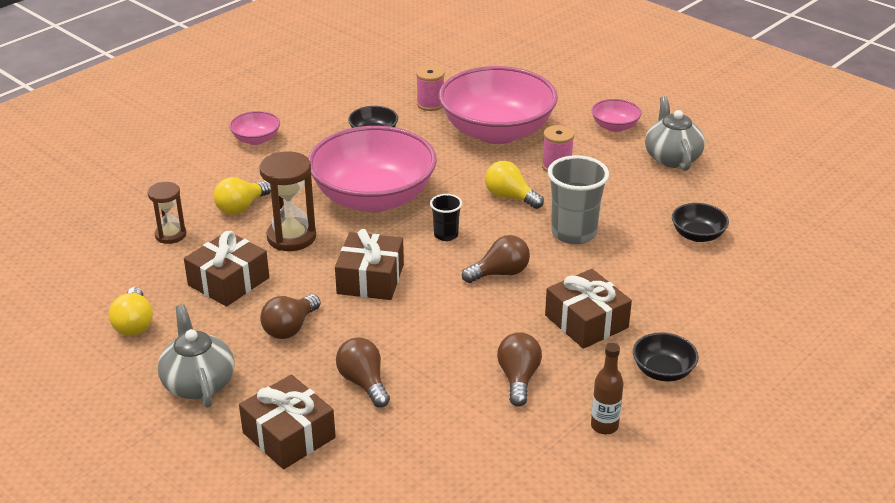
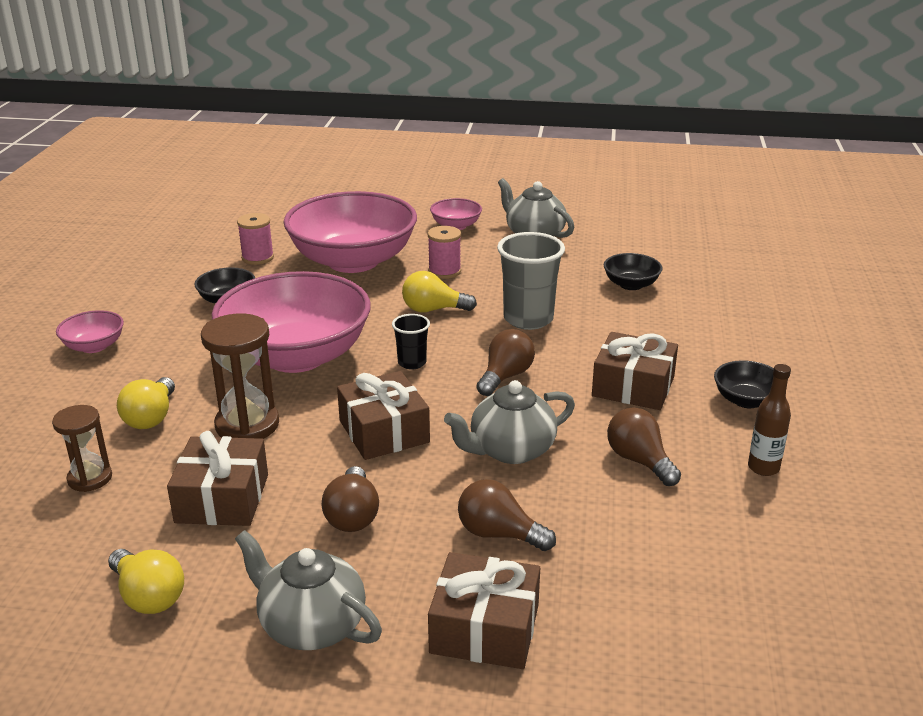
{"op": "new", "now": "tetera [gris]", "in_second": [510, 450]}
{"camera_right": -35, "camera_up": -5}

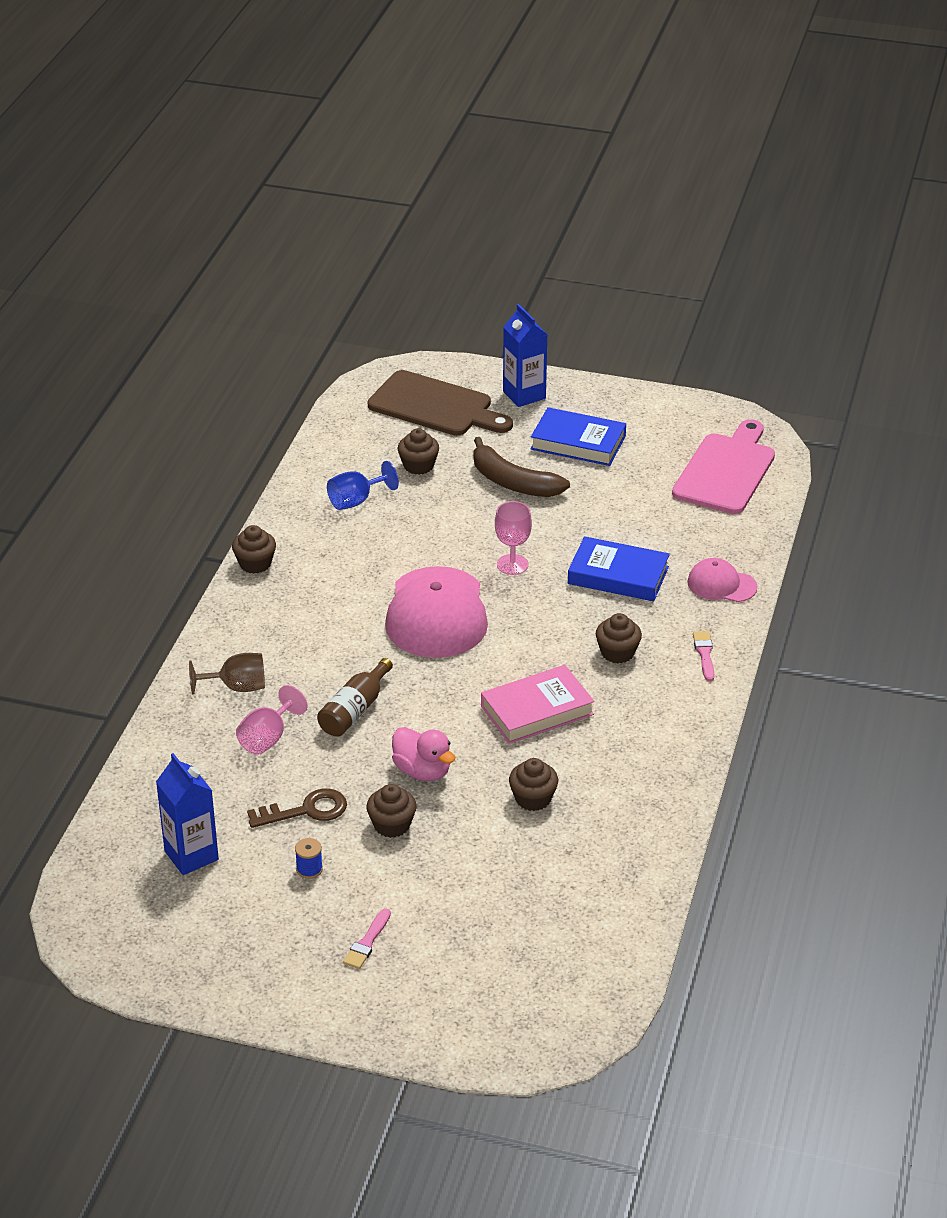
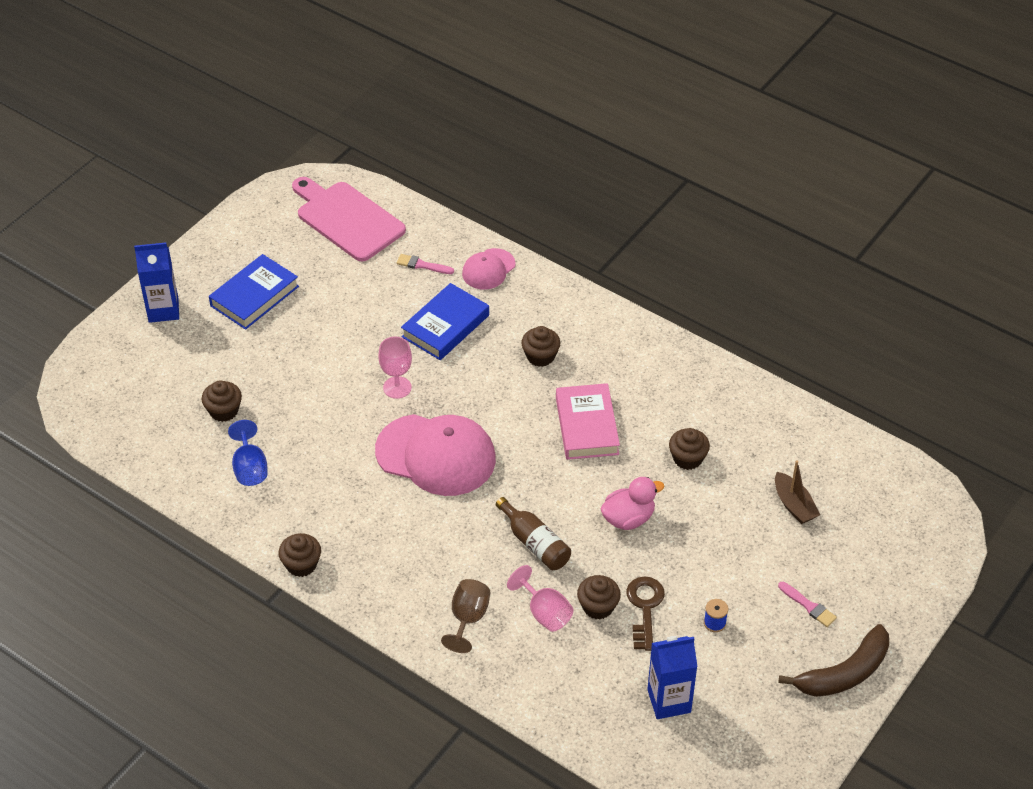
{"op": "shifted", "was": "magdalena [marrón]", "in_first": [392, 825], "in_second": [598, 606]}
{"op": "gone", "was": "tabla de cortar [marrón]", "in_first": [435, 406]}
{"op": "shifted", "was": "plátano [marrón]", "in_first": [513, 482], "in_second": [844, 673]}
{"op": "shifted", "was": "pincel [rosa]", "in_first": [704, 654], "in_second": [422, 265]}
{"op": "new", "now": "barco [marrón]", "in_second": [794, 505]}
{"camera_right": -70, "camera_up": 10}

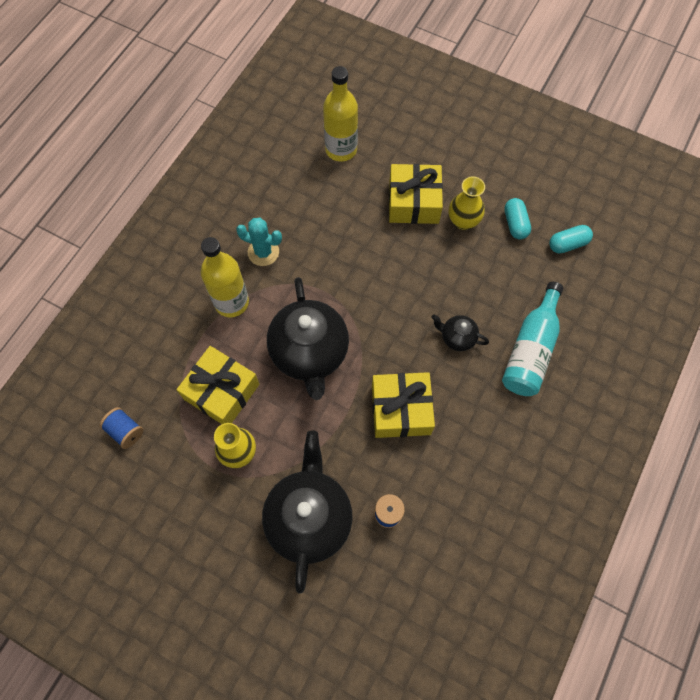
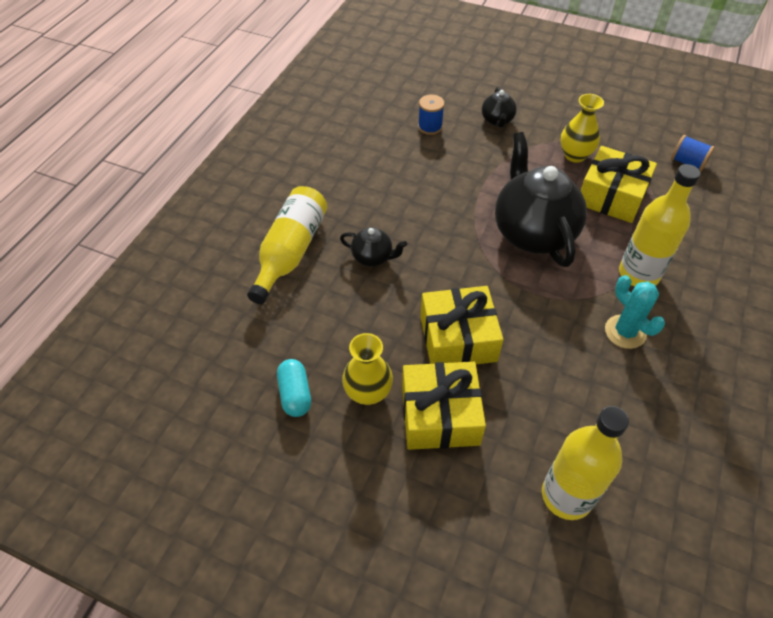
{"op": "rotated", "was": "cactus [turquesa]", "in_first": [263, 252], "in_second": [625, 332], "clockwise": 45}
{"op": "scaled", "was": "tetera [negro]", "in_first": [309, 518], "in_second": [497, 120], "ratio": 0.46}
{"op": "shifted", "was": "regalo [amarillo]", "in_first": [401, 410], "in_second": [458, 338]}
{"op": "repainted", "was": "botella [turquesa]", "now": "botella [amarillo]", "in_first": [530, 349], "in_second": [291, 252]}
{"op": "gone", "was": "cápsula [turquesa]", "in_first": [567, 244]}
{"camera_right": 175, "camera_up": -15}

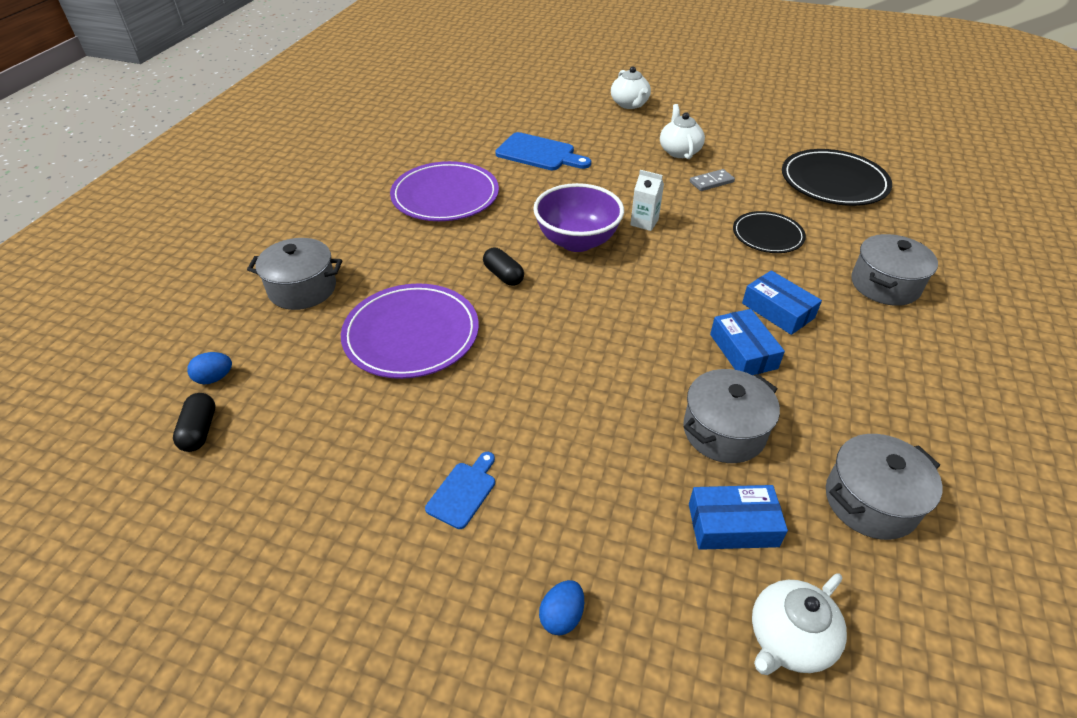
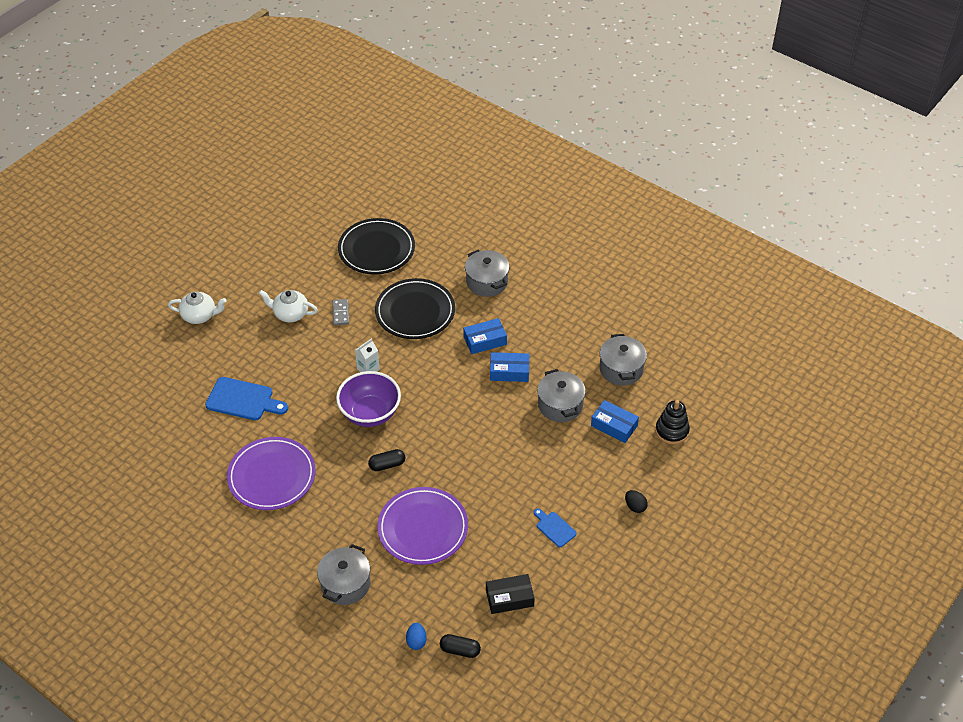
{"op": "rotated", "was": "tabla de cortar [azul]", "in_first": [539, 153], "in_second": [243, 400], "clockwise": 60}
{"op": "repainted", "was": "huevo [azul]", "now": "huevo [negro]", "in_first": [562, 616], "in_second": [635, 506]}
{"op": "rotated", "was": "caja [azul]", "in_first": [732, 525], "in_second": [614, 426], "clockwise": -75}
{"op": "scaled", "was": "plato [negro]", "in_first": [767, 235], "in_second": [415, 312], "ratio": 1.64}
{"op": "swapped", "was": "tetera [blanco]", "now": "juguete apilable [negro]", "in_first": [788, 639], "in_second": [672, 431]}
{"op": "new", "now": "caja [negro]", "in_second": [509, 598]}
{"camera_right": -70, "camera_up": 5}

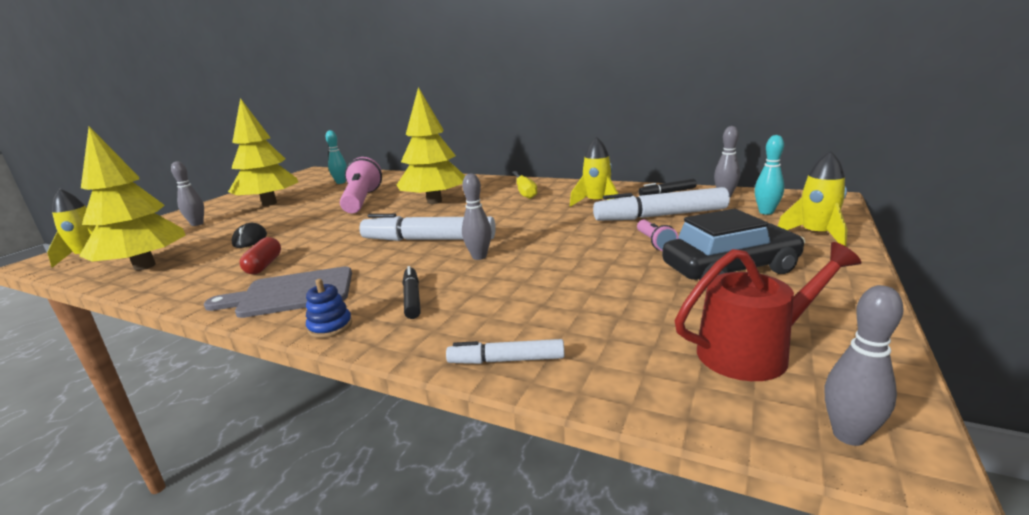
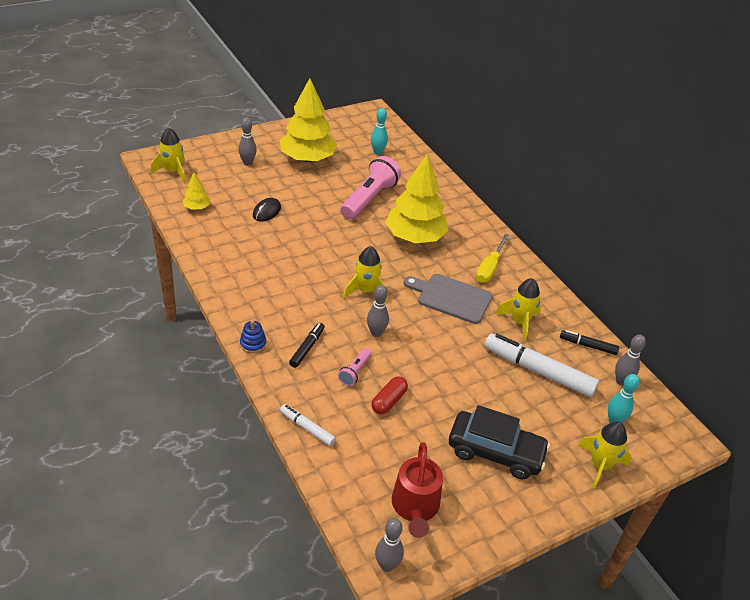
{"op": "scaled", "was": "árbol [amarillo]", "in_first": [145, 266], "in_second": [197, 207], "ratio": 0.44}
{"op": "shifted", "was": "tabla de cortar [gris]", "in_first": [291, 293], "in_second": [451, 297]}
{"op": "shifted", "was": "cápsula [rojo]", "in_first": [264, 265], "in_second": [389, 401]}
{"op": "swapped", "was": "rotulador [blanco]", "now": "cohete [amarillo]", "in_first": [429, 240], "in_second": [366, 291]}
{"op": "shifted", "was": "lámpara de mano [rosa]", "in_first": [655, 243], "in_second": [355, 372]}
{"op": "rotated", "was": "regadera [rojo]", "in_first": [752, 352], "in_second": [415, 507], "clockwise": 75}
{"camera_right": 30, "camera_up": 20}

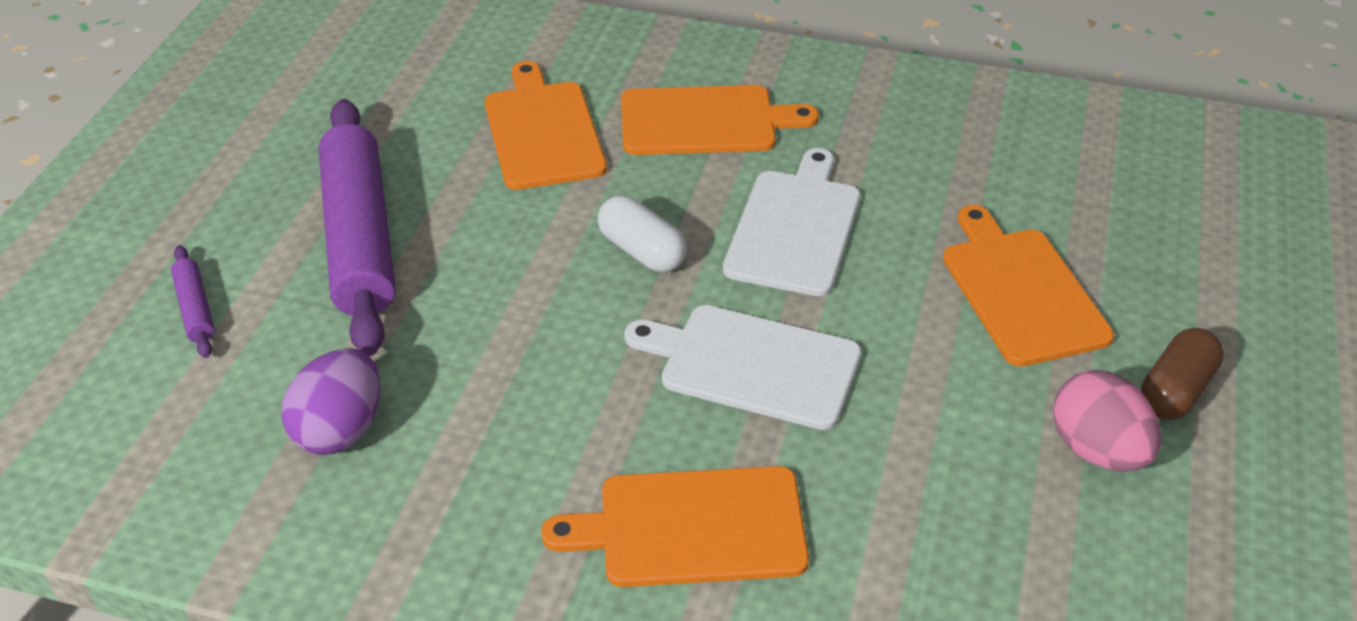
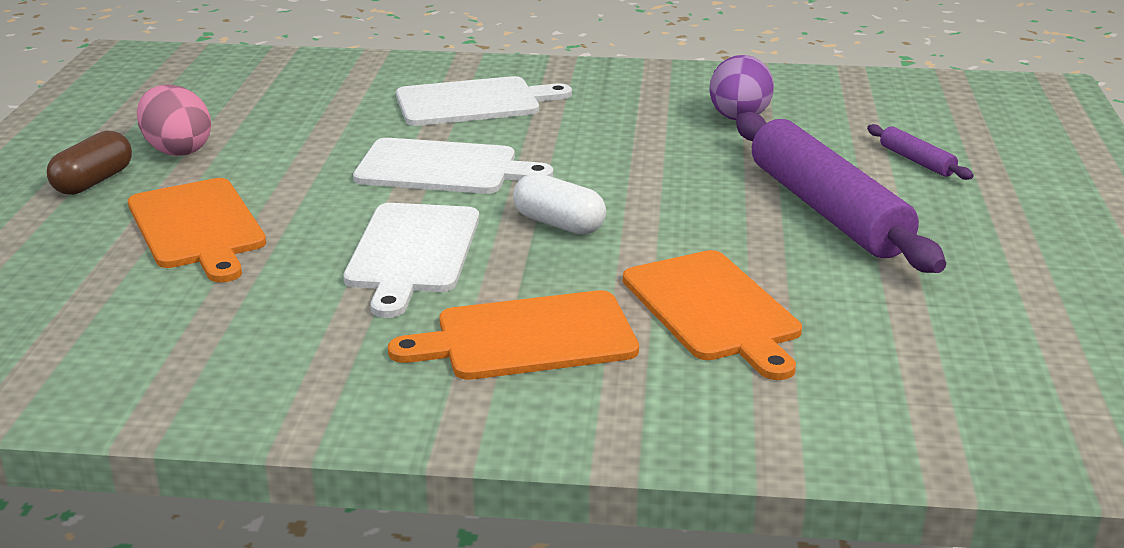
{"op": "repainted", "was": "tabla de cortar [naranja]", "now": "tabla de cortar [blanco]", "in_first": [692, 527], "in_second": [473, 102]}
{"camera_right": 170, "camera_up": -15}

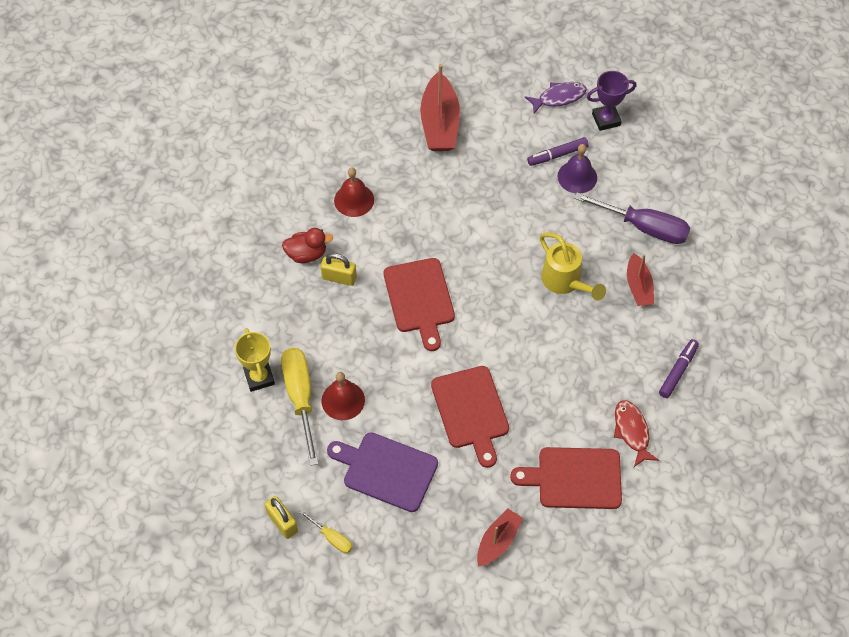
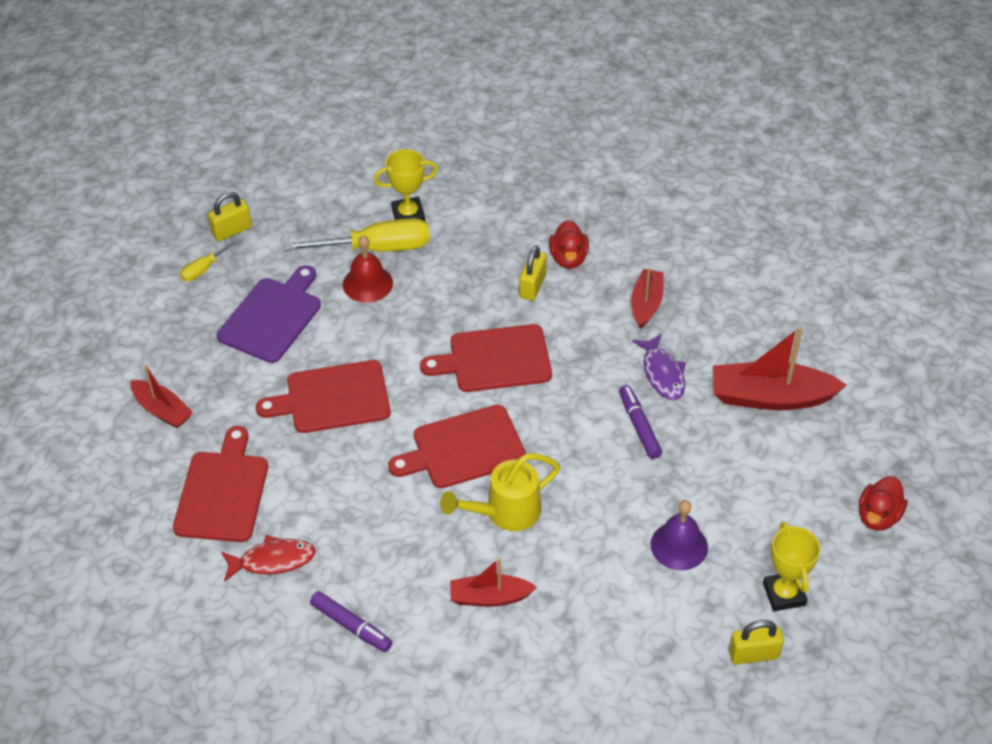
{"op": "swapped", "was": "campana [rojo]", "now": "barco [rojo]", "in_first": [354, 200], "in_second": [646, 304]}
{"op": "shifted", "was": "pez [morado]", "in_first": [558, 98], "in_second": [662, 373]}
{"op": "shifted", "was": "rotulador [morado]", "in_first": [557, 155], "in_second": [639, 426]}
{"op": "gone", "was": "destornillador [morado]", "in_first": [643, 227]}
{"op": "repainted", "was": "trofeo [morado]", "now": "trofeo [amarillo]", "in_first": [606, 119], "in_second": [784, 594]}
{"op": "new", "now": "tabla de cortar [rojo]", "in_second": [463, 448]}
{"op": "new", "now": "candado [amarillo]", "in_second": [753, 654]}
{"op": "new", "now": "pato [rojo]", "in_second": [878, 516]}
{"camera_right": 95, "camera_up": -10}

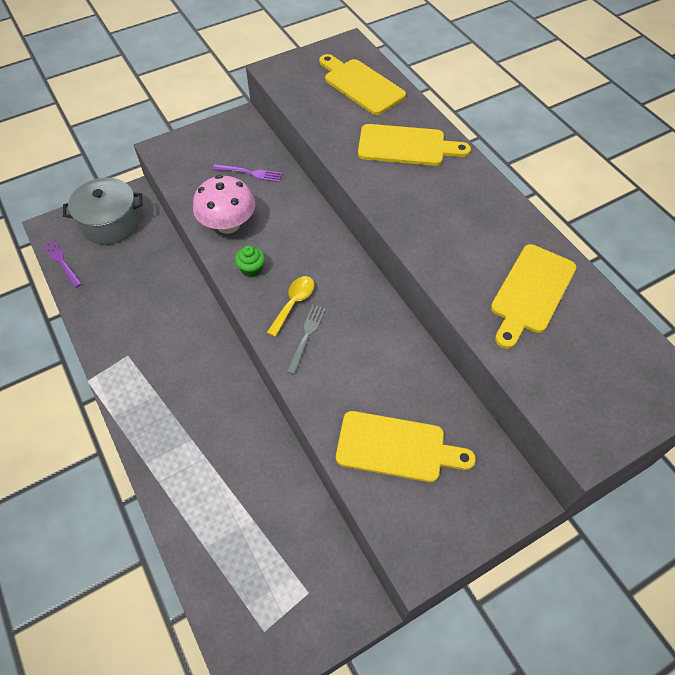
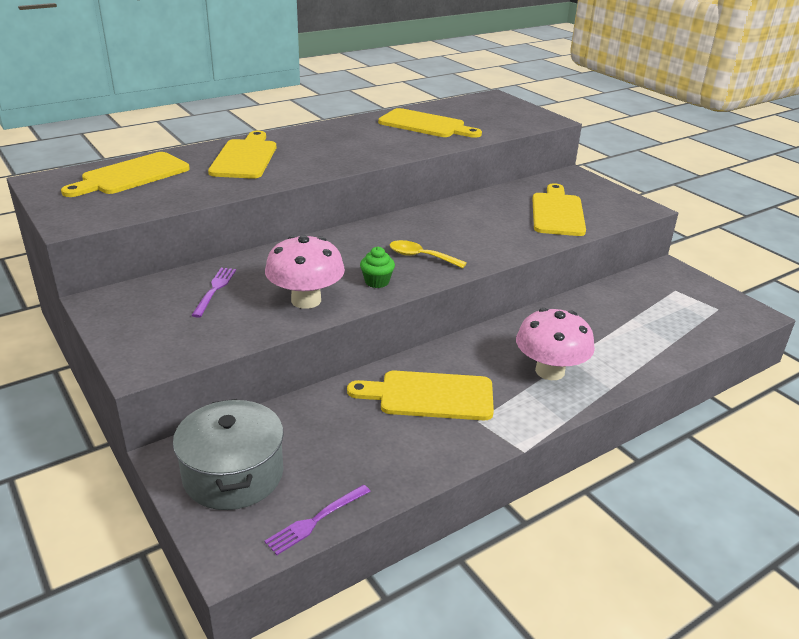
{"op": "gone", "was": "tenedor [gris]", "in_first": [306, 336]}
{"op": "new", "now": "tabla de cortar [amarillo]", "in_second": [429, 396]}
{"op": "new", "now": "seta [rosa]", "in_second": [550, 371]}
{"camera_right": -95, "camera_up": -25}

